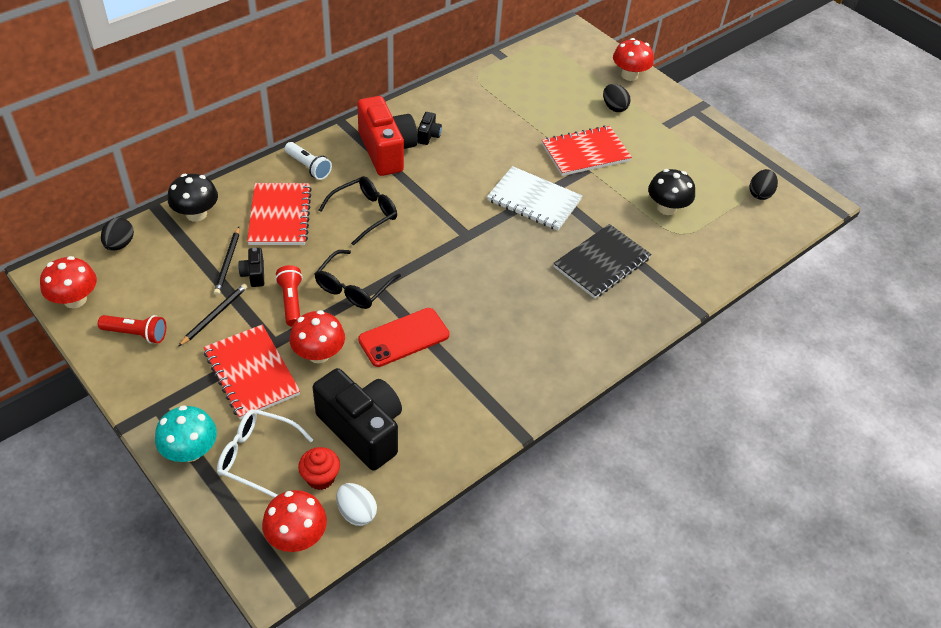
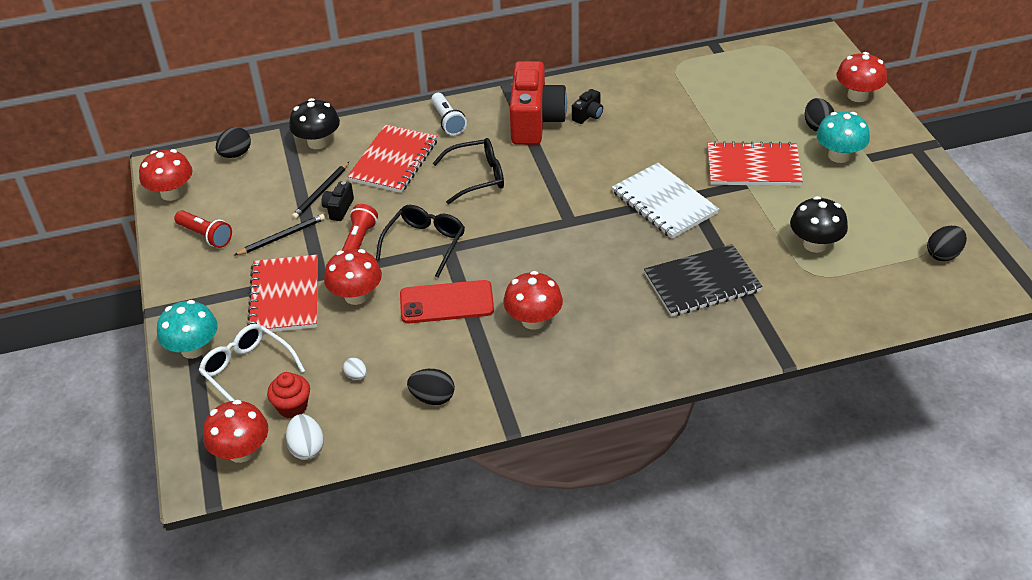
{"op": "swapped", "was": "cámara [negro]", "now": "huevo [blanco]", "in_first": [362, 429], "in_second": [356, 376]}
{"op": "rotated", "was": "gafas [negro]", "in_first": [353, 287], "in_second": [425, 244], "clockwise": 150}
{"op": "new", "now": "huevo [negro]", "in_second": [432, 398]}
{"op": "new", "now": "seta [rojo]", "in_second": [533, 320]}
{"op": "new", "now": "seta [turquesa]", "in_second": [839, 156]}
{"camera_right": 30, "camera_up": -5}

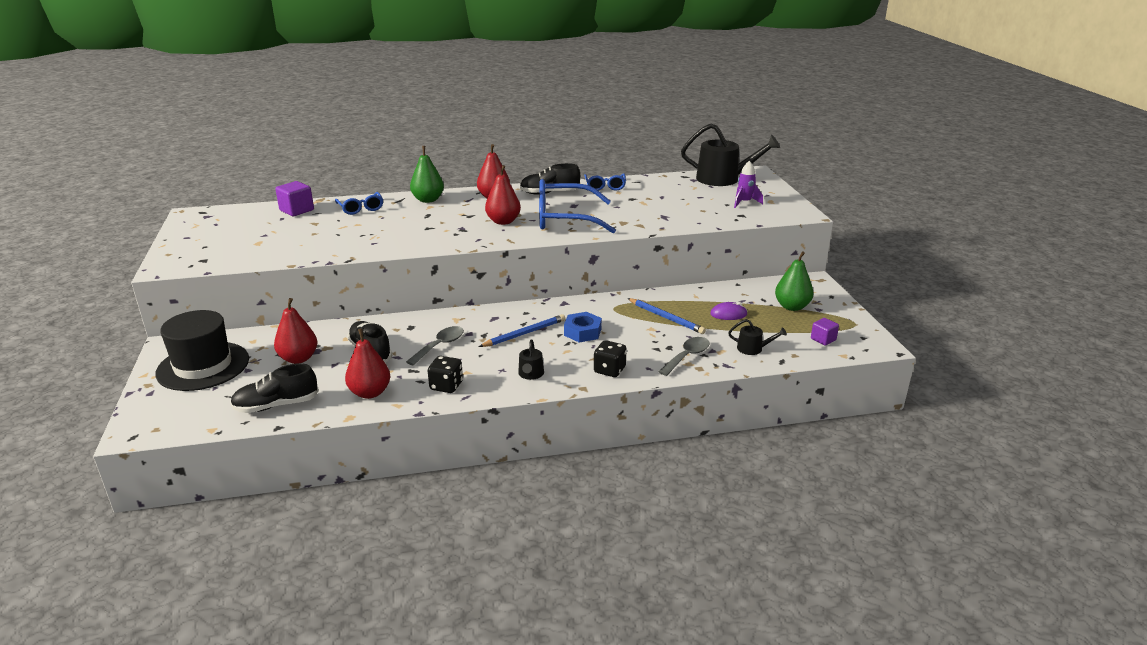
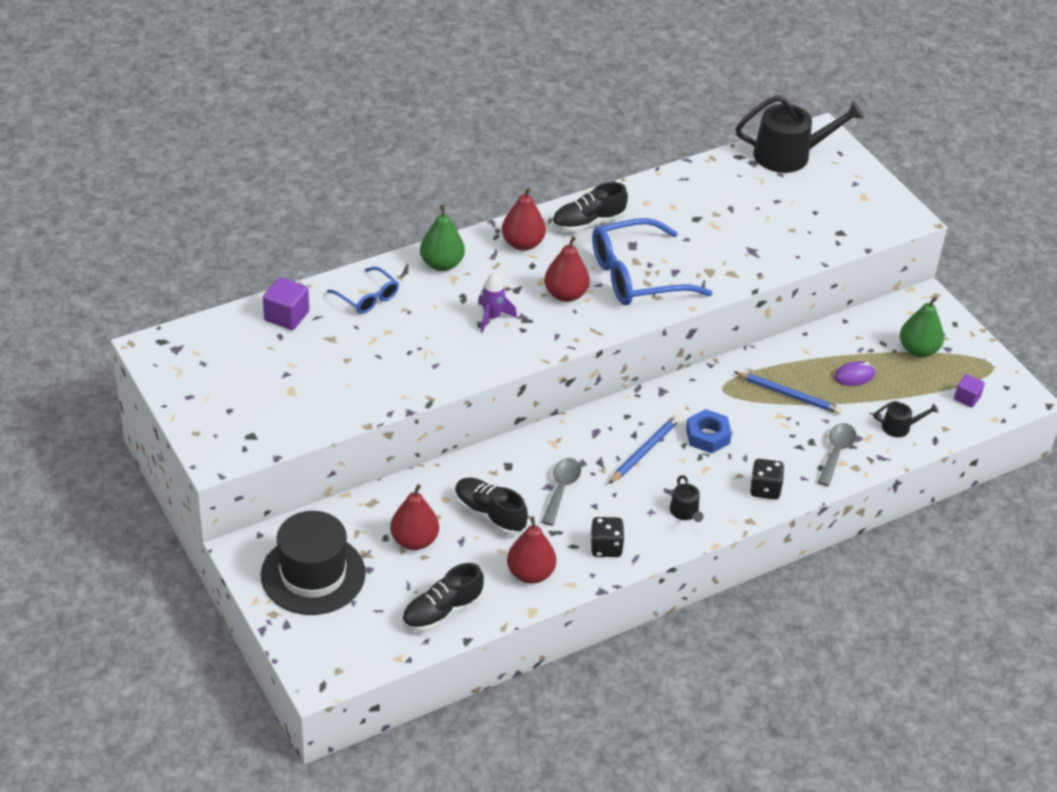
{"op": "gone", "was": "gafas [azul]", "in_first": [605, 186]}
{"op": "shifted", "was": "cohete [morado]", "in_first": [744, 202], "in_second": [492, 317]}
{"camera_right": -20, "camera_up": 15}

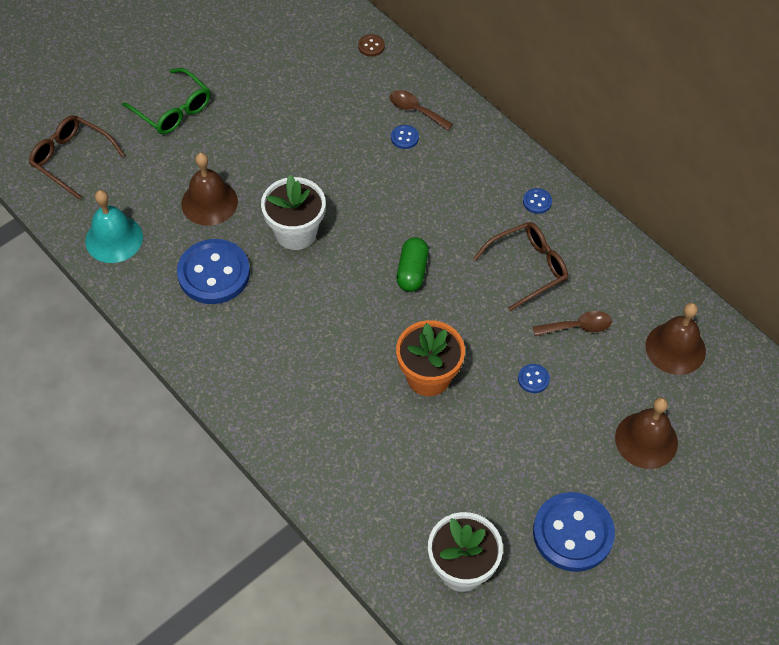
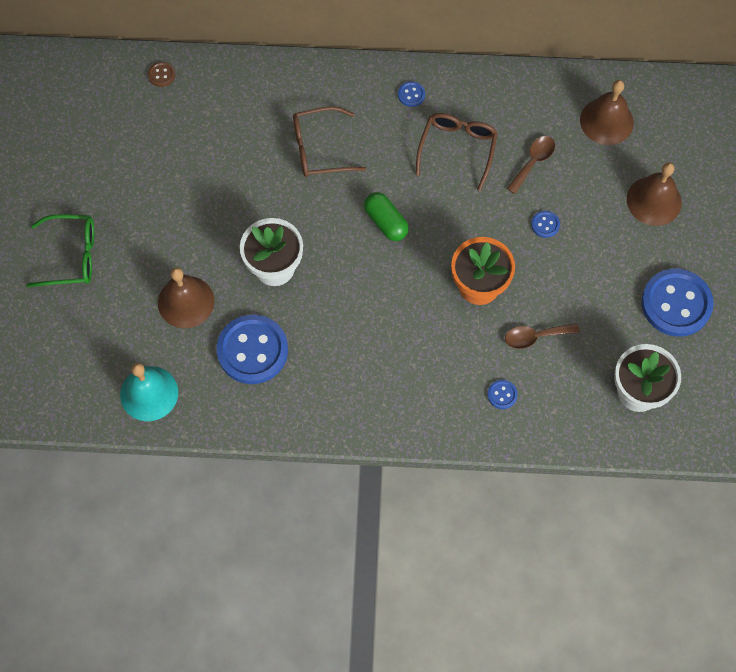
{"op": "shifted", "was": "gafas [marrón]", "in_first": [71, 159], "in_second": [319, 149]}
{"op": "shifted", "was": "cuchara [marrón]", "in_first": [415, 110], "in_second": [535, 336]}
{"op": "shifted", "was": "botón [azul]", "in_first": [404, 138], "in_second": [502, 395]}
{"camera_right": -45, "camera_up": 10}

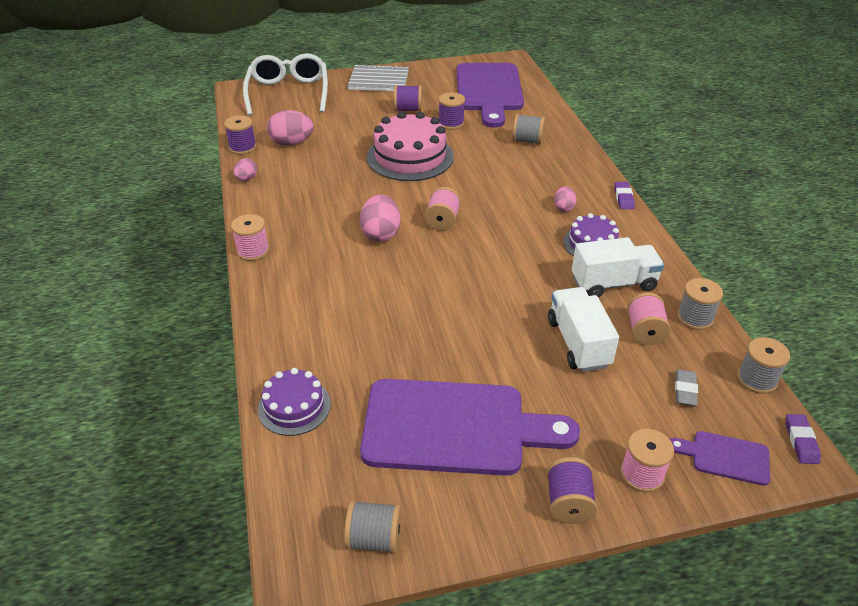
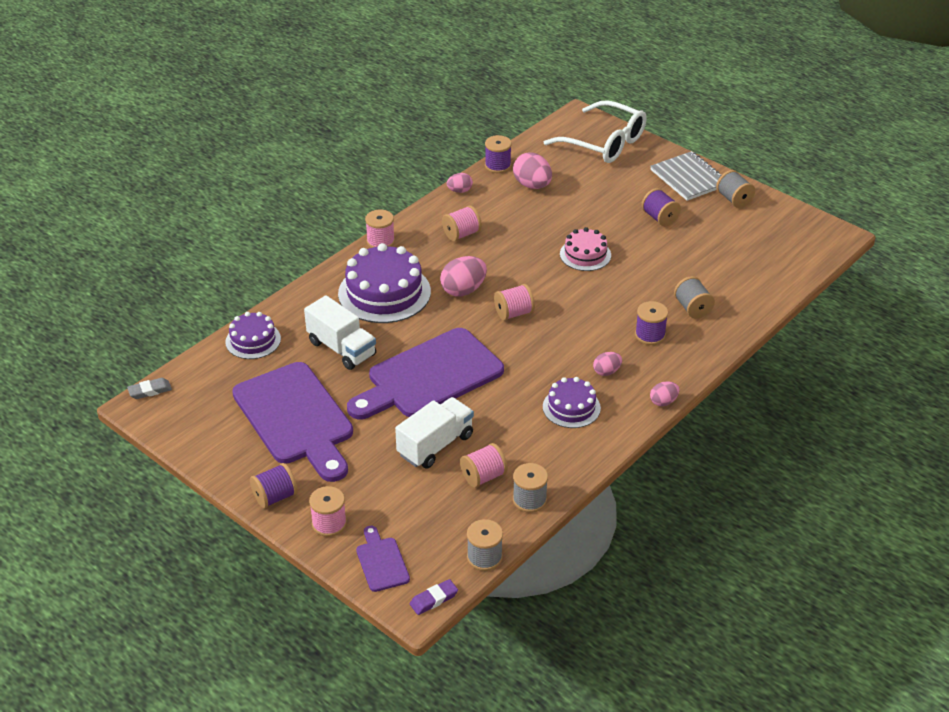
{"op": "rotated", "was": "gafas [blanco]", "in_first": [288, 93], "in_second": [604, 143], "clockwise": 75}
{"op": "shifted", "was": "carrete [gris]", "in_first": [374, 539], "in_second": [734, 199]}
{"op": "scaled", "was": "tarta [rosa]", "in_first": [410, 157], "in_second": [585, 254], "ratio": 0.57}
{"op": "shifted", "was": "carrete [morado]", "in_first": [451, 123], "in_second": [650, 335]}
{"op": "shifted", "was": "tabla de cortar [morado]", "in_first": [489, 91], "in_second": [429, 377]}
{"op": "shifted", "was": "camión [blanco]", "in_first": [613, 284], "in_second": [341, 349]}
{"op": "swapped", "was": "goma de borrar [morado]", "now": "huevo [rosa]", "in_first": [623, 198], "in_second": [663, 402]}
{"op": "shifted", "was": "goma de borrar [gris]", "in_first": [685, 390], "in_second": [150, 391]}
{"op": "new", "now": "tarta [morado]", "in_second": [384, 293]}
{"op": "new", "now": "carrete [rosa]", "in_second": [461, 234]}
{"camera_right": 55, "camera_up": 0}

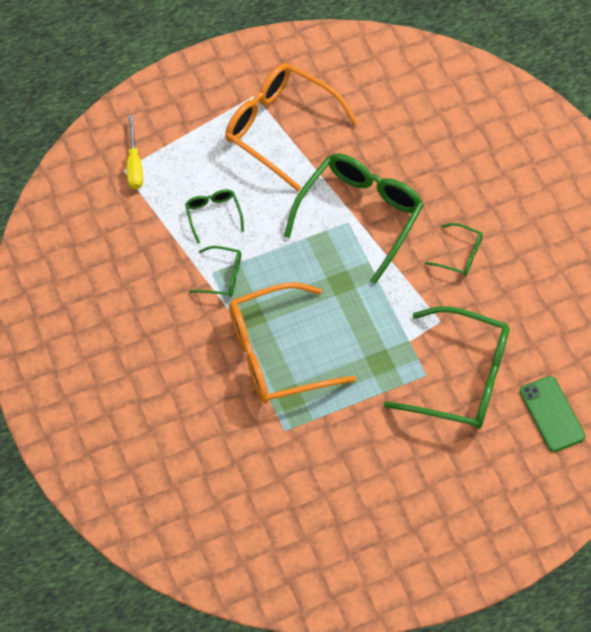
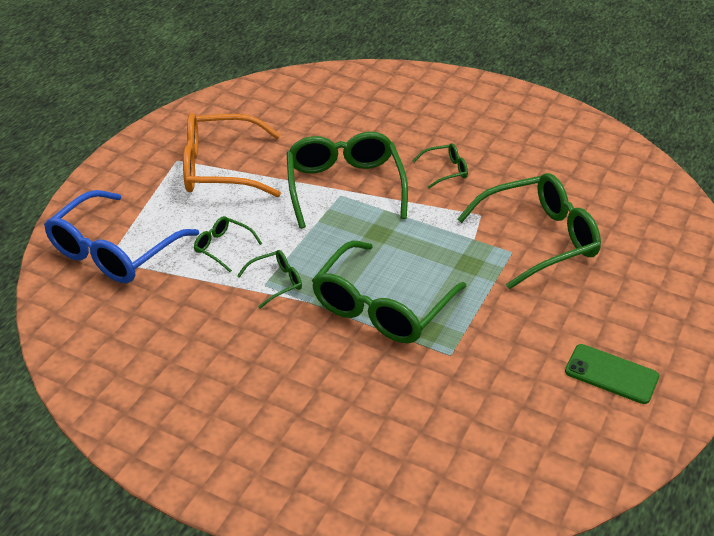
{"op": "swapped", "was": "destornillador [amarillo]", "now": "gafas [azul]", "in_first": [134, 164], "in_second": [114, 251]}
{"op": "repainted", "was": "gafas [naranja]", "now": "gafas [verde]", "in_first": [276, 354], "in_second": [381, 307]}
{"op": "shifted", "was": "móvil [verde]", "in_first": [552, 414], "in_second": [611, 374]}
{"camera_right": -40, "camera_up": -20}

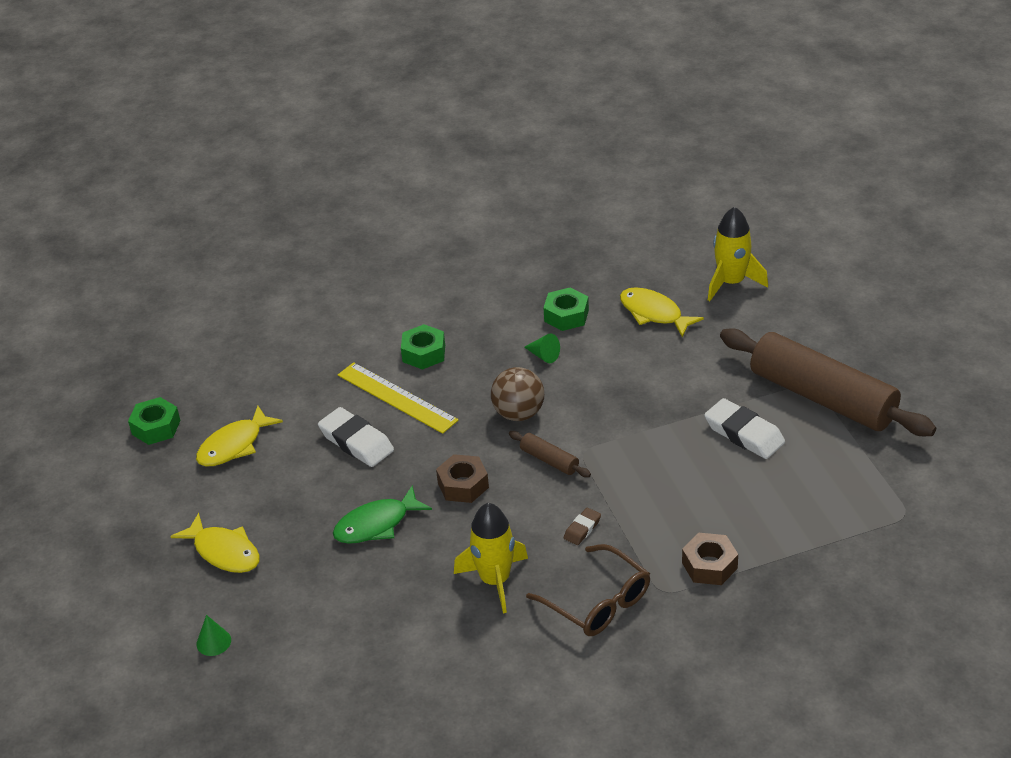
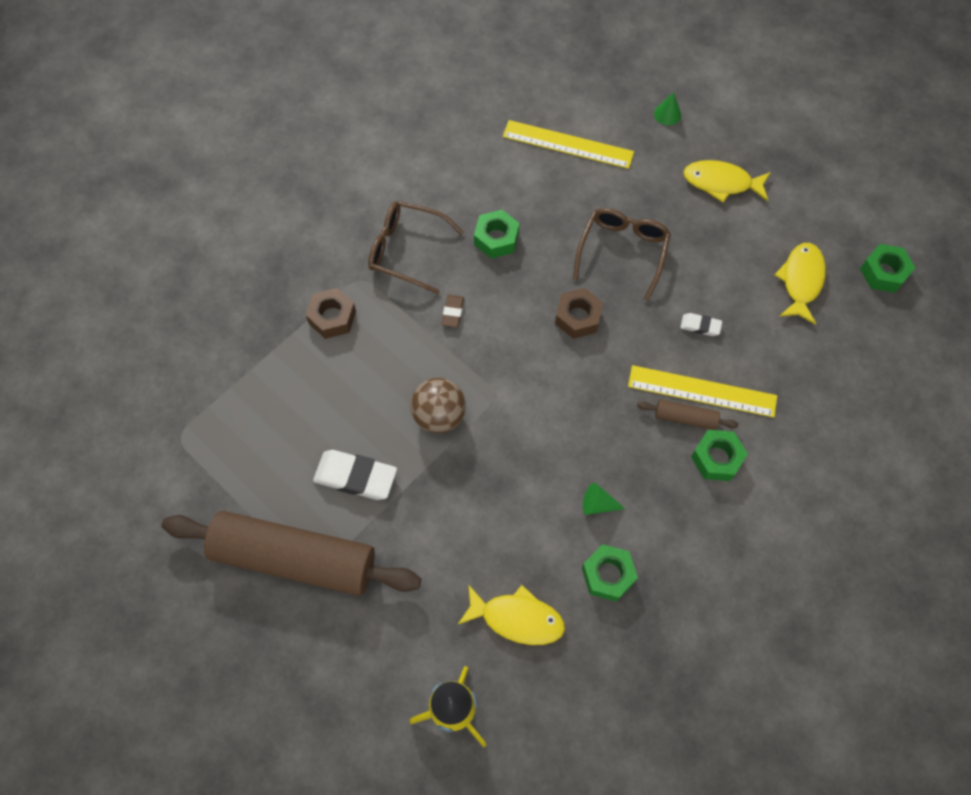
{"op": "scaled", "was": "goma de borrar [blanco]", "in_first": [356, 442], "in_second": [700, 326], "ratio": 0.52}
{"op": "swapped", "was": "pez [verde]", "now": "gafas [marrón]", "in_first": [376, 524], "in_second": [622, 252]}
{"op": "swapped", "was": "cohete [amarillo]", "now": "tuerca [verde]", "in_first": [495, 580], "in_second": [496, 238]}
{"op": "shifted", "was": "pelota [marrón]", "in_first": [518, 413], "in_second": [439, 416]}
{"op": "shifted", "was": "rodillo [marrón]", "in_first": [549, 460], "in_second": [685, 418]}
{"op": "new", "now": "regla [amarillo]", "in_second": [568, 144]}
{"camera_right": 150, "camera_up": 25}

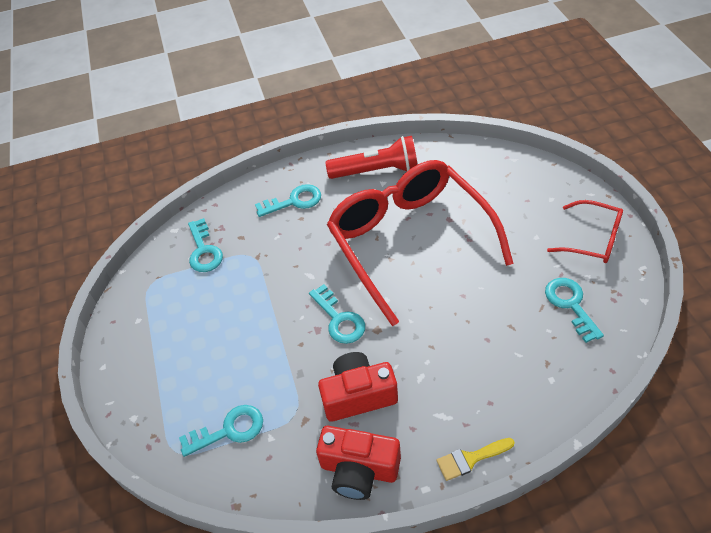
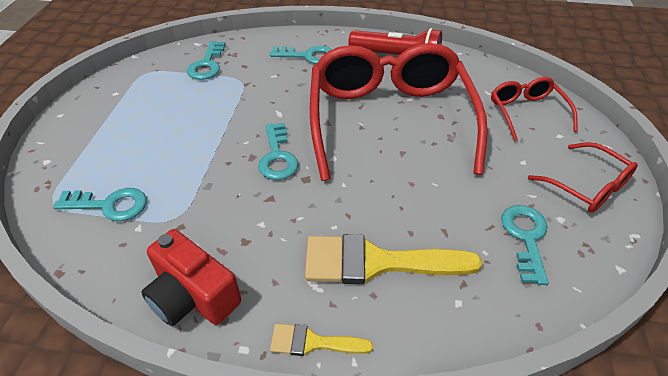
{"op": "gone", "was": "cámara [rojo]", "in_first": [358, 395]}
{"op": "new", "now": "pincel [amarillo]", "in_second": [377, 262]}
{"op": "new", "now": "gafas [rojo]", "in_second": [526, 112]}
{"camera_right": 20, "camera_up": -5}

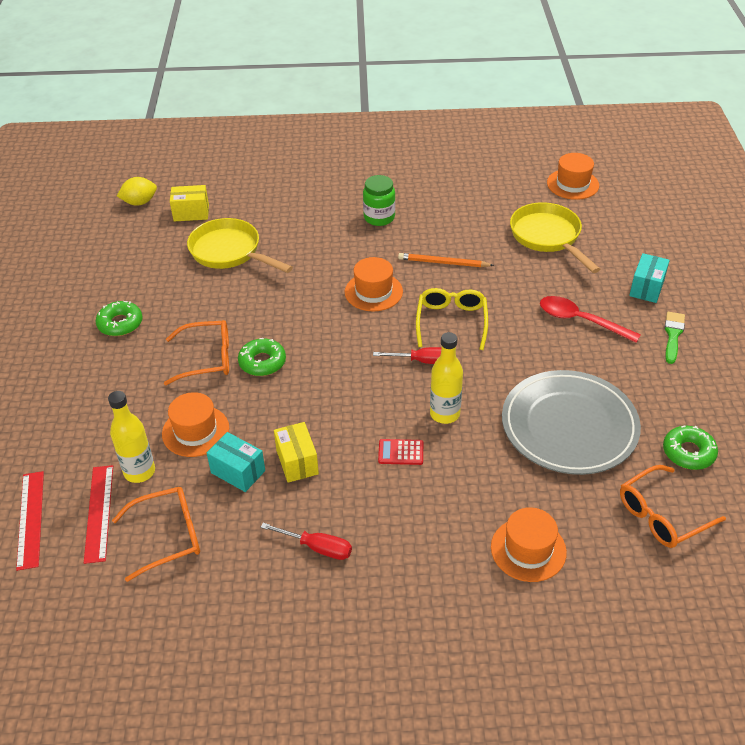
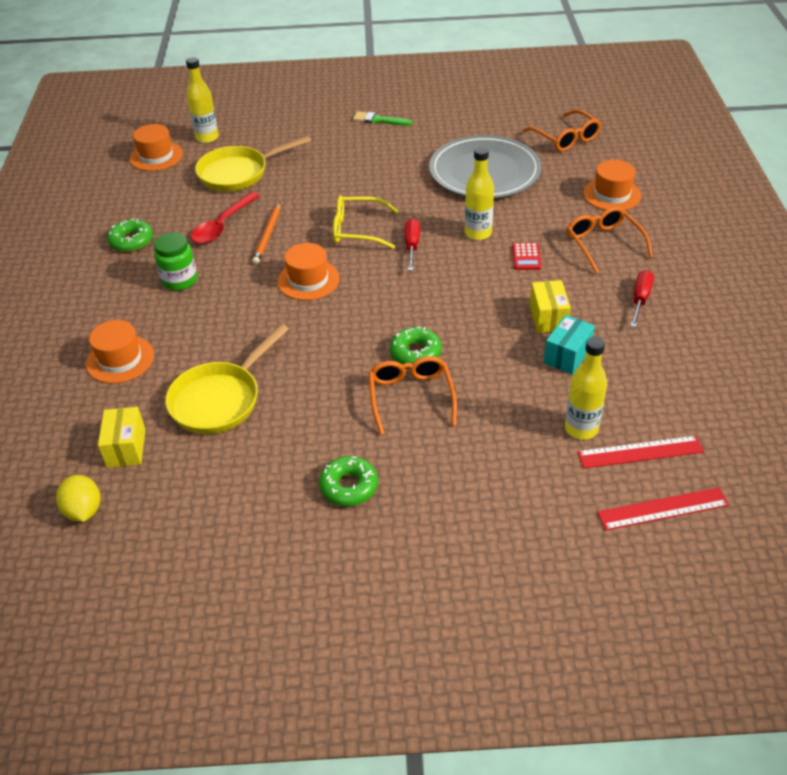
{"op": "shifted", "was": "gafas [naranja]", "in_first": [167, 536], "in_second": [604, 244]}
{"op": "shifted", "was": "sombrero [naranja]", "in_first": [195, 431], "in_second": [120, 359]}
{"op": "rotated", "was": "caja [amarillo]", "in_first": [297, 462], "in_second": [548, 318], "clockwise": -75}
{"op": "shifted", "was": "cuchara [rojo]", "in_first": [581, 321], "in_second": [222, 225]}
{"op": "gone", "was": "caja [turquesa]", "in_first": [646, 288]}
{"op": "shifted", "was": "rosquilla [verde]", "in_first": [688, 452], "in_second": [131, 241]}
{"op": "new", "now": "botella [amarillo]", "in_second": [207, 138]}
{"camera_right": -90, "camera_up": 0}

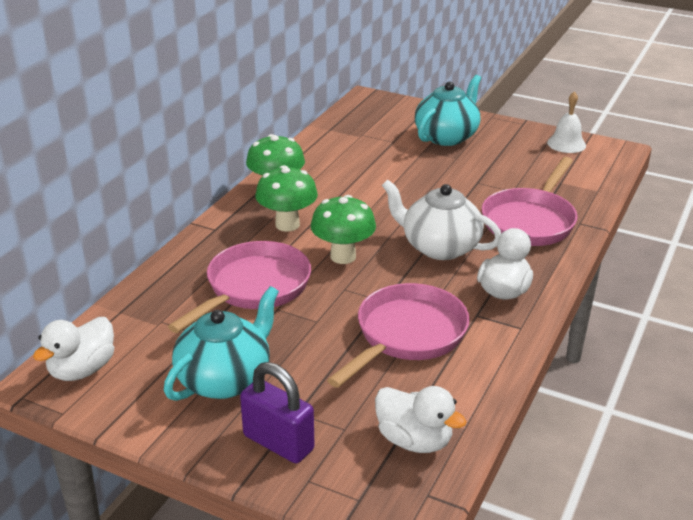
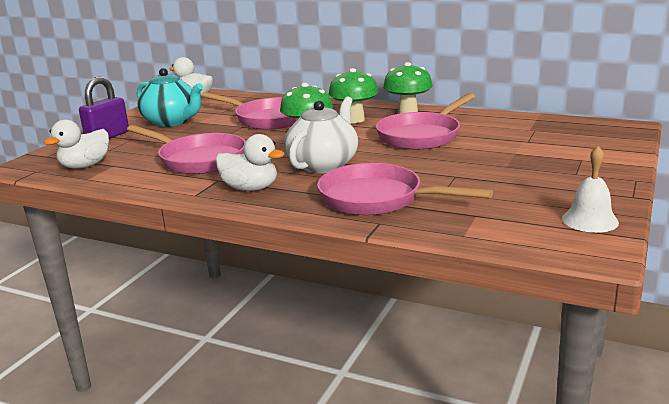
{"op": "gone", "was": "tetera [turquesa]", "in_first": [447, 136]}
{"op": "new", "now": "sartén [rosa]", "in_second": [421, 136]}
{"camera_right": 90, "camera_up": -10}

